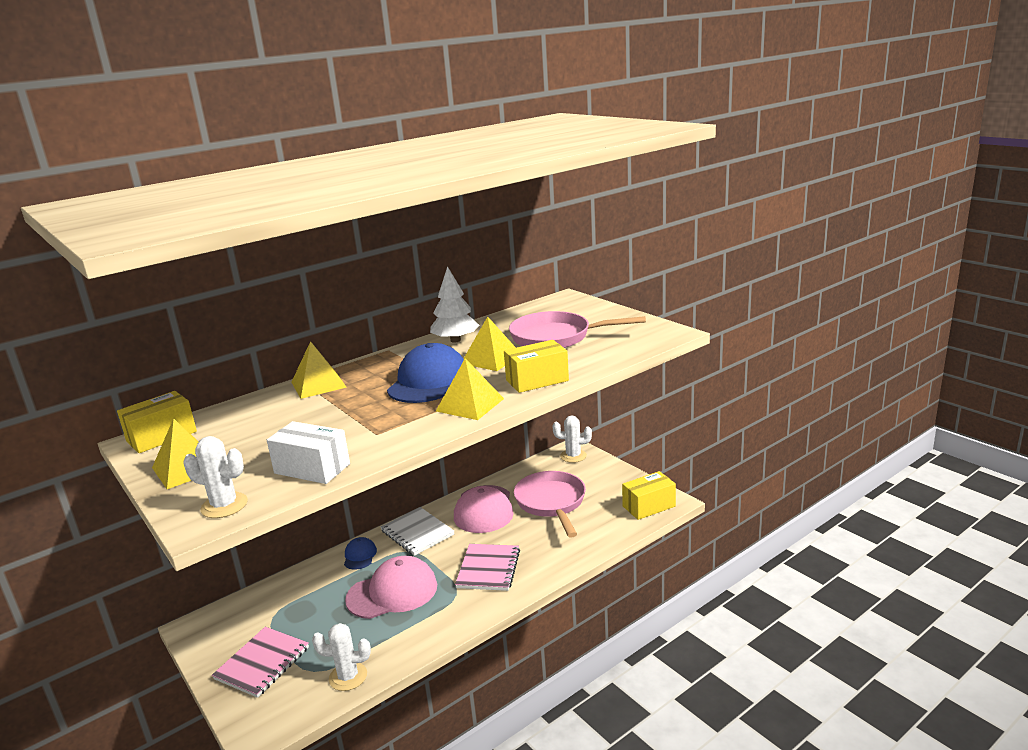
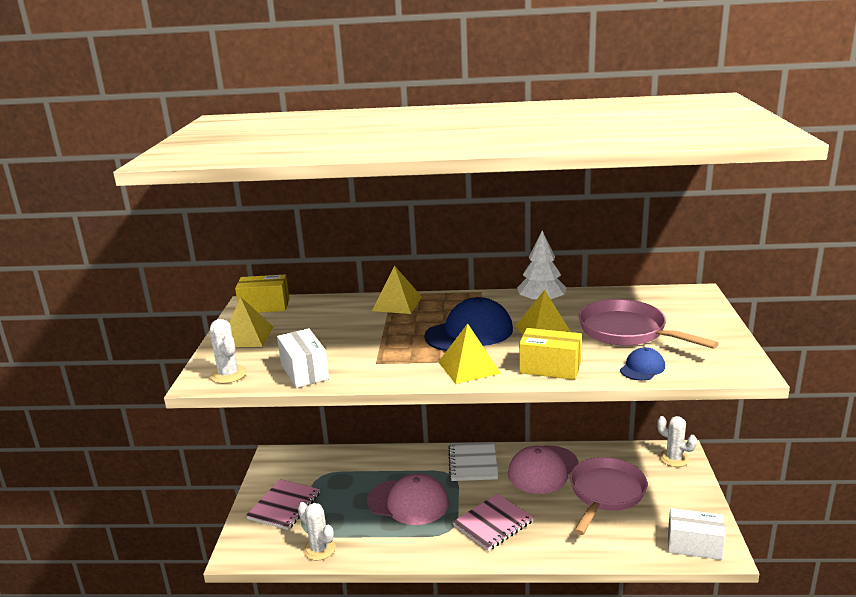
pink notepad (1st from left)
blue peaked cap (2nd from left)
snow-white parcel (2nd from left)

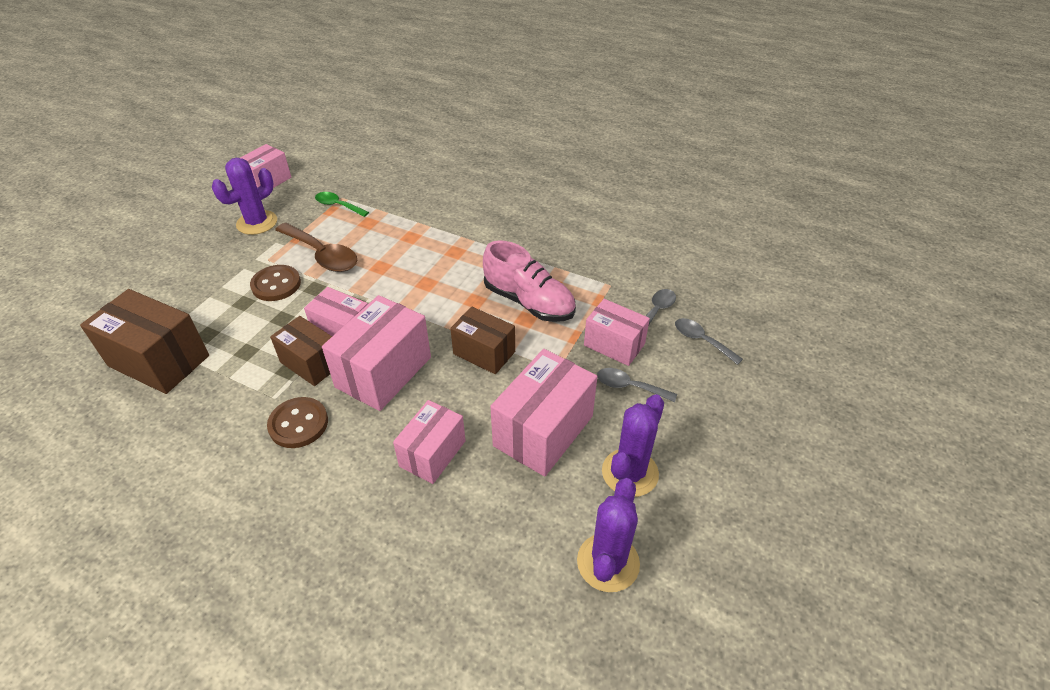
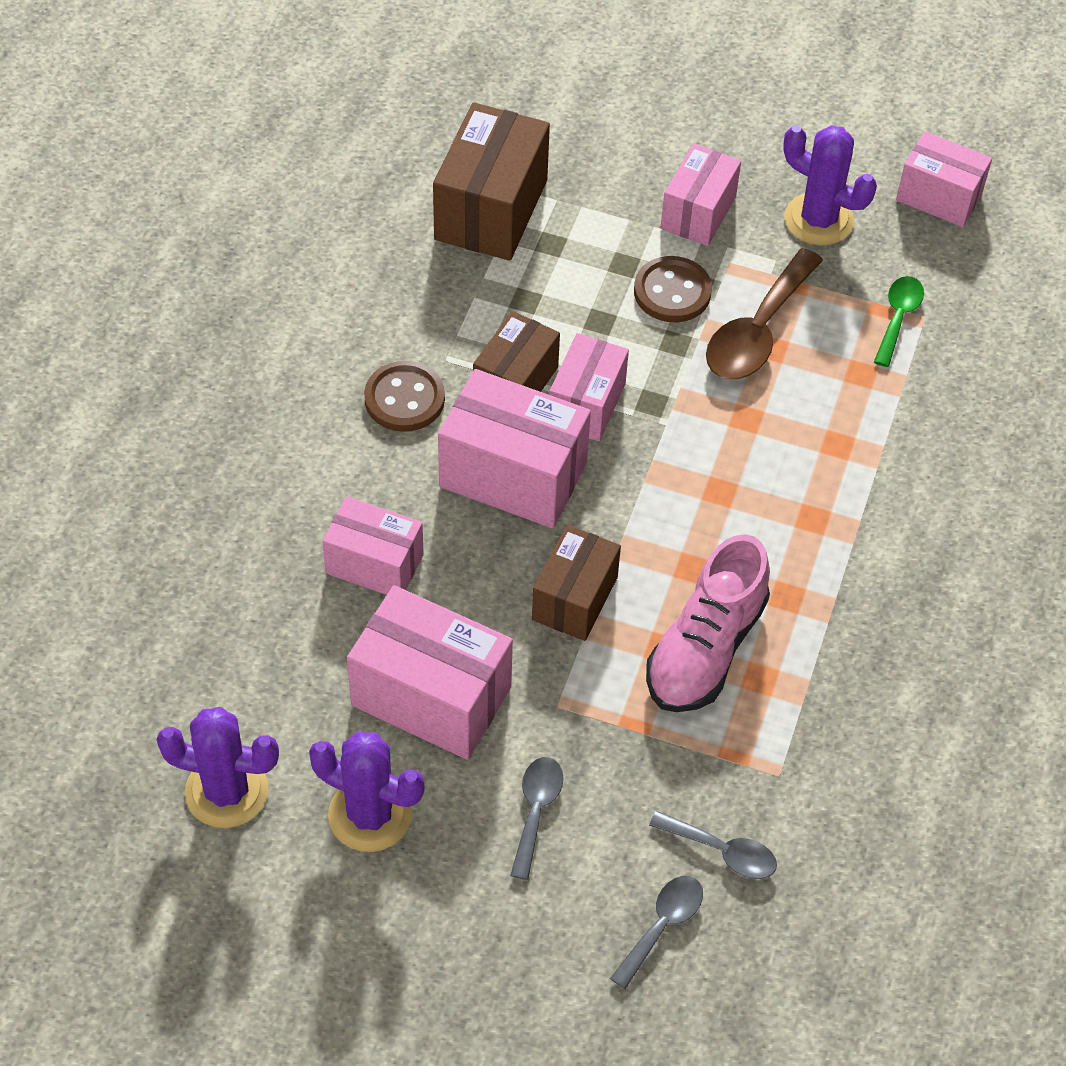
pink parcel (5th from left)

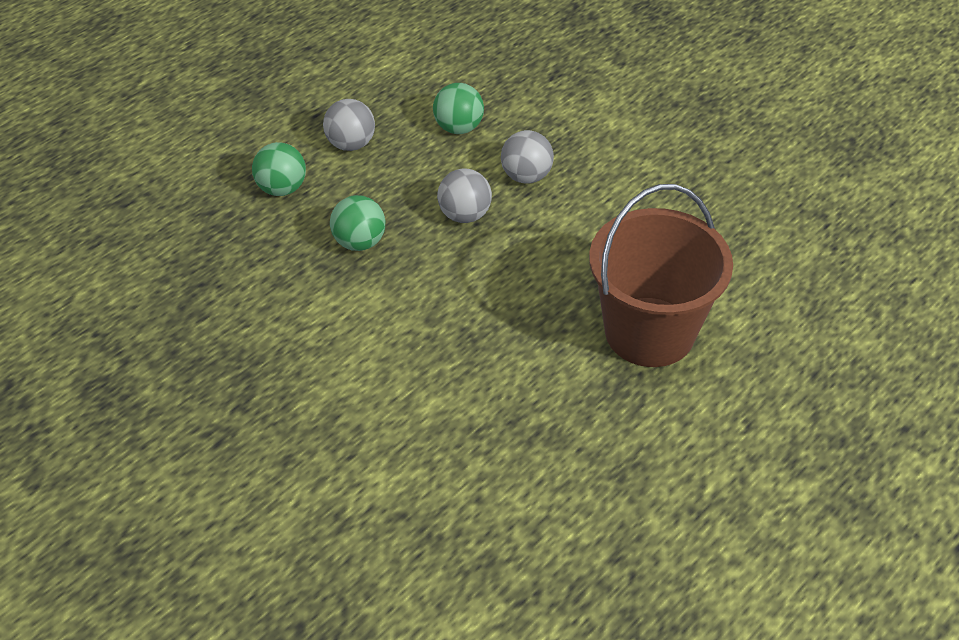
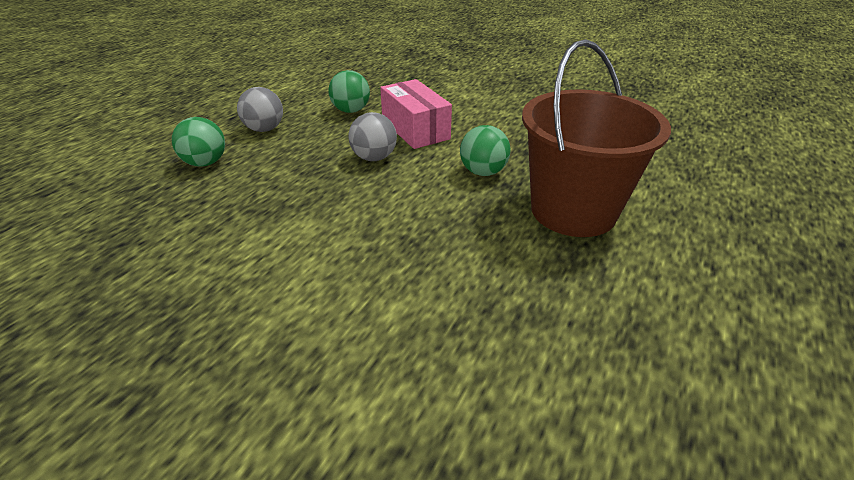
pink parcel
green sphere (3rd from left)

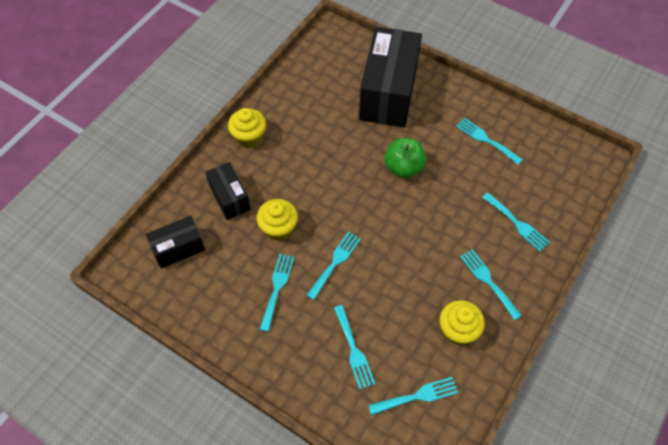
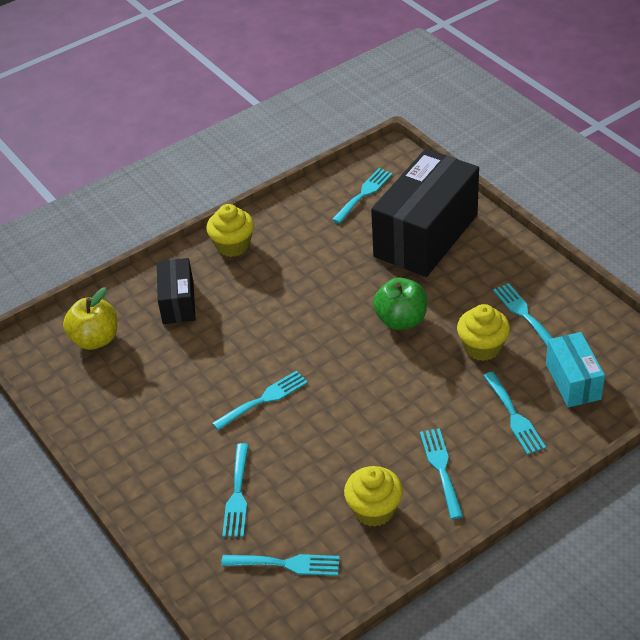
yellow apple fruit
teal fork (4th from left)
yellow cupcake (3rd from left)
teal parcel

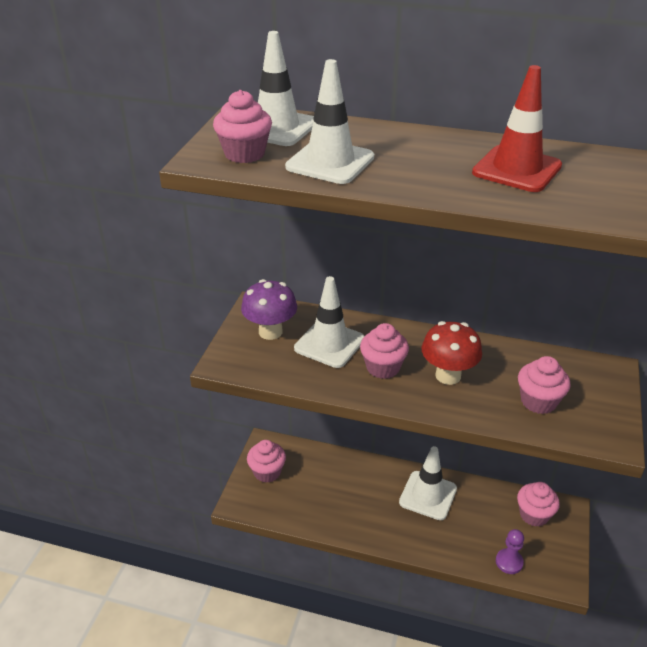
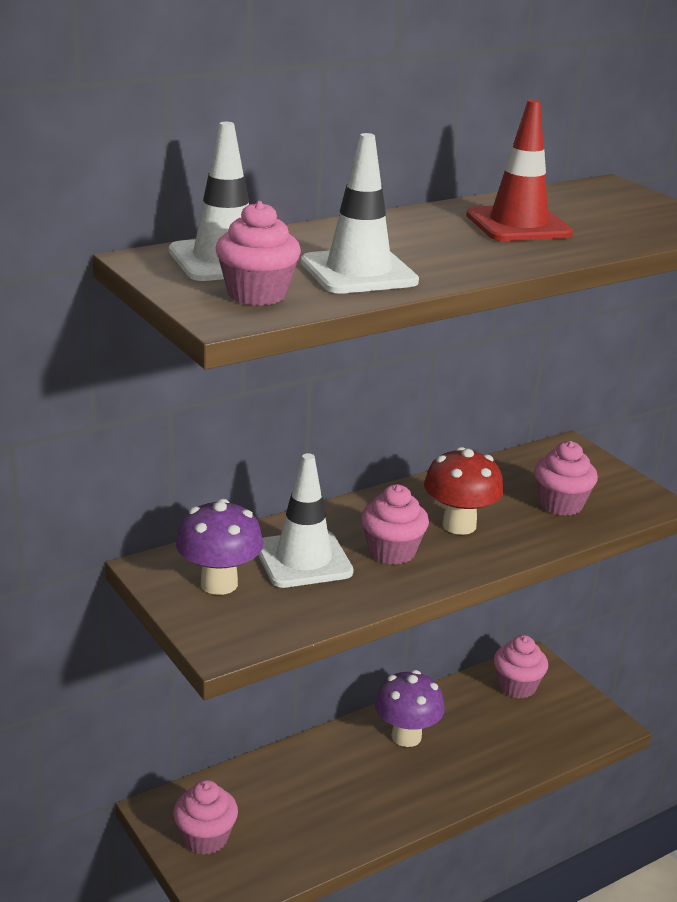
royal purple fungus (2nd from left)
royal purple chess pawn

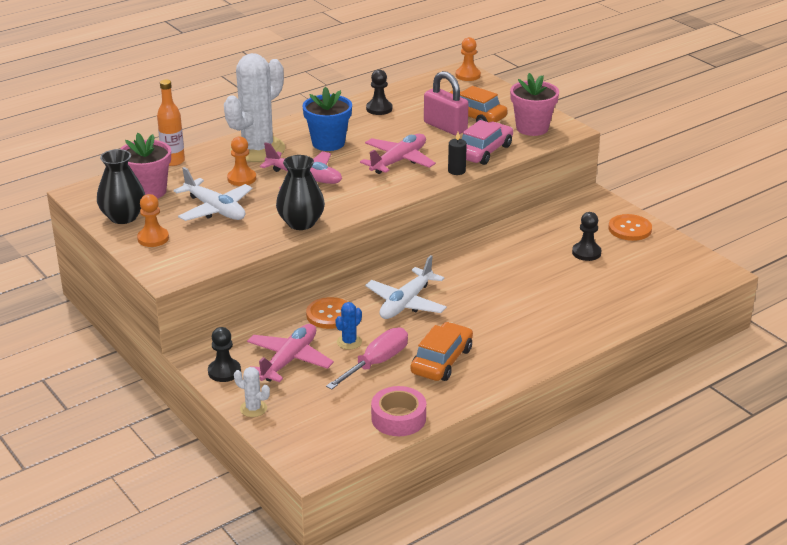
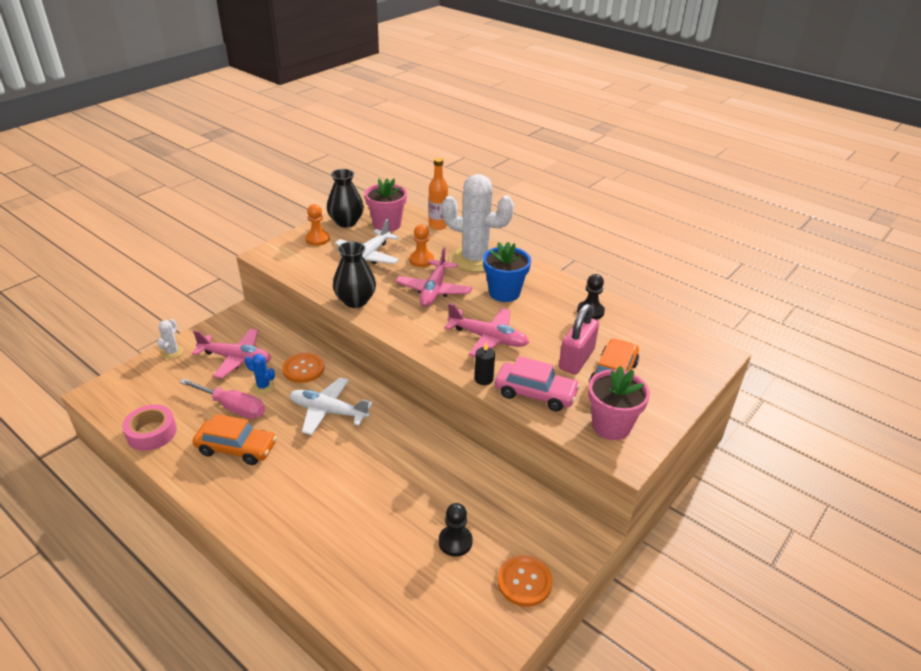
jet-black chess pawn (1st from left in the first image)
orange-coloured chess pawn (3rd from left in the first image)

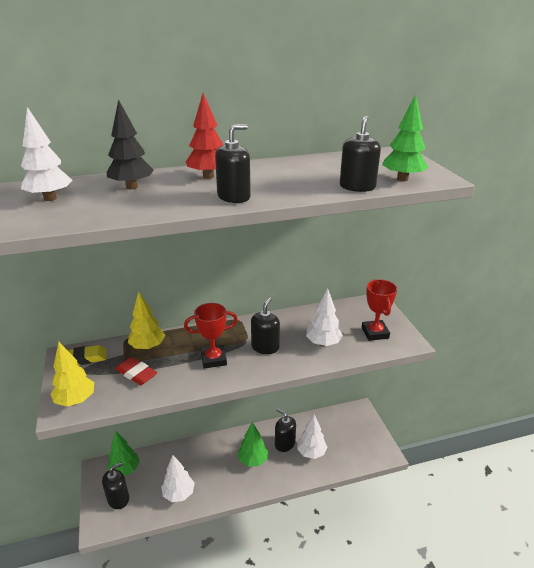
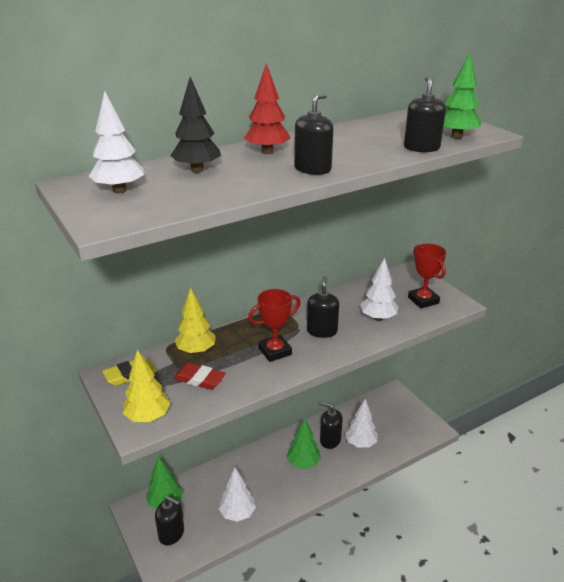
jet-black soap dispenser (1st from left)

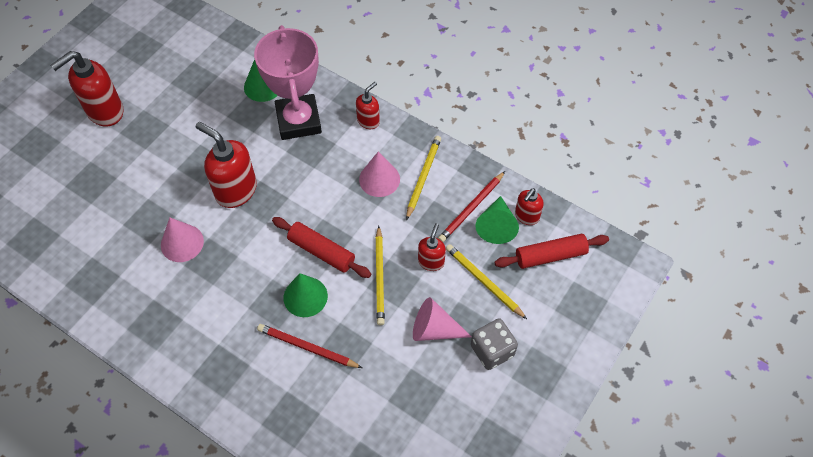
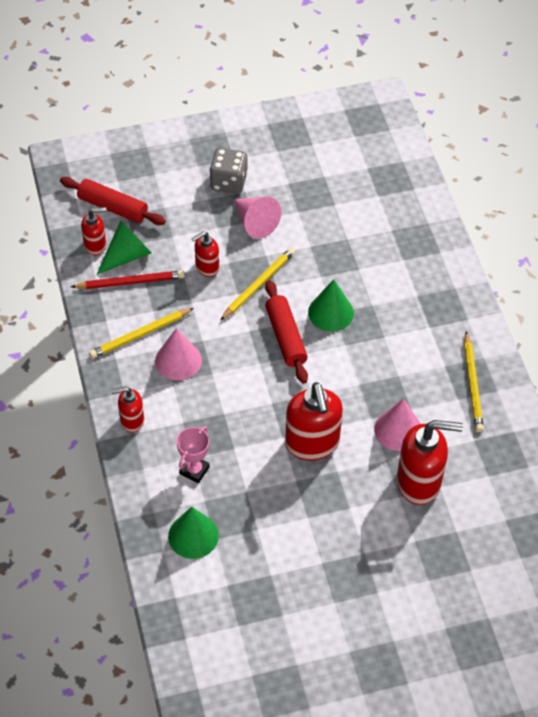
pink trophy
red soap dispenser (5th from left)
yellow pencil (3rd from left)
red pencil (1st from left in the first image)

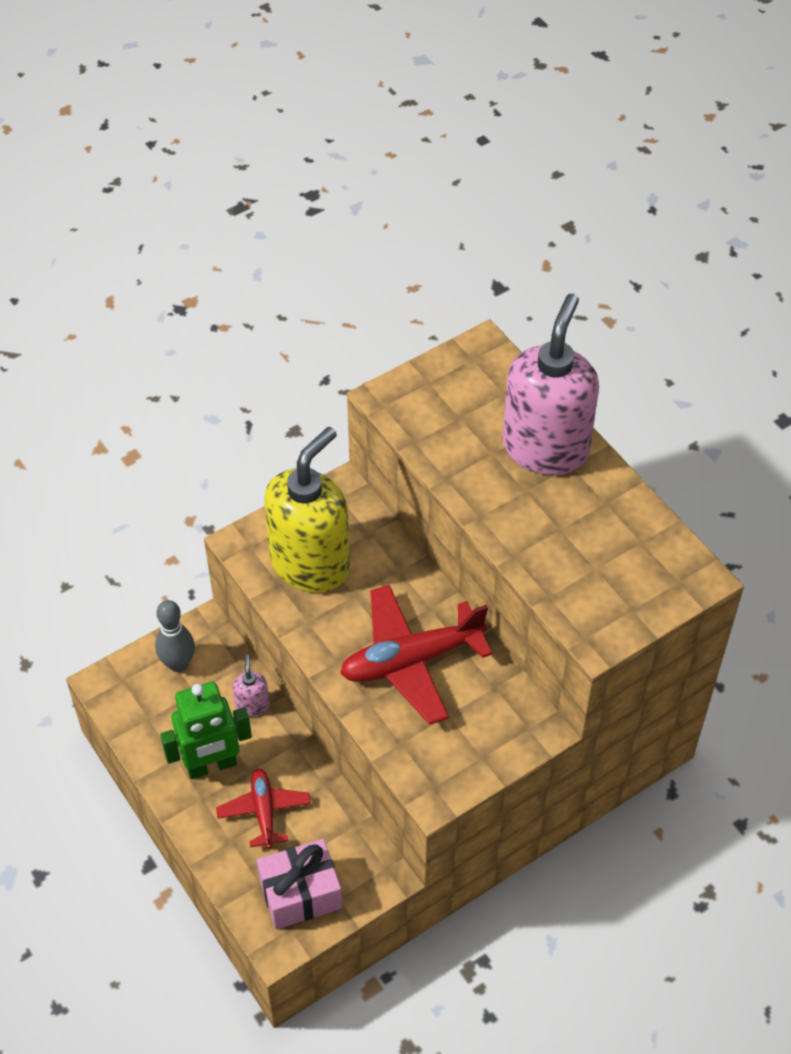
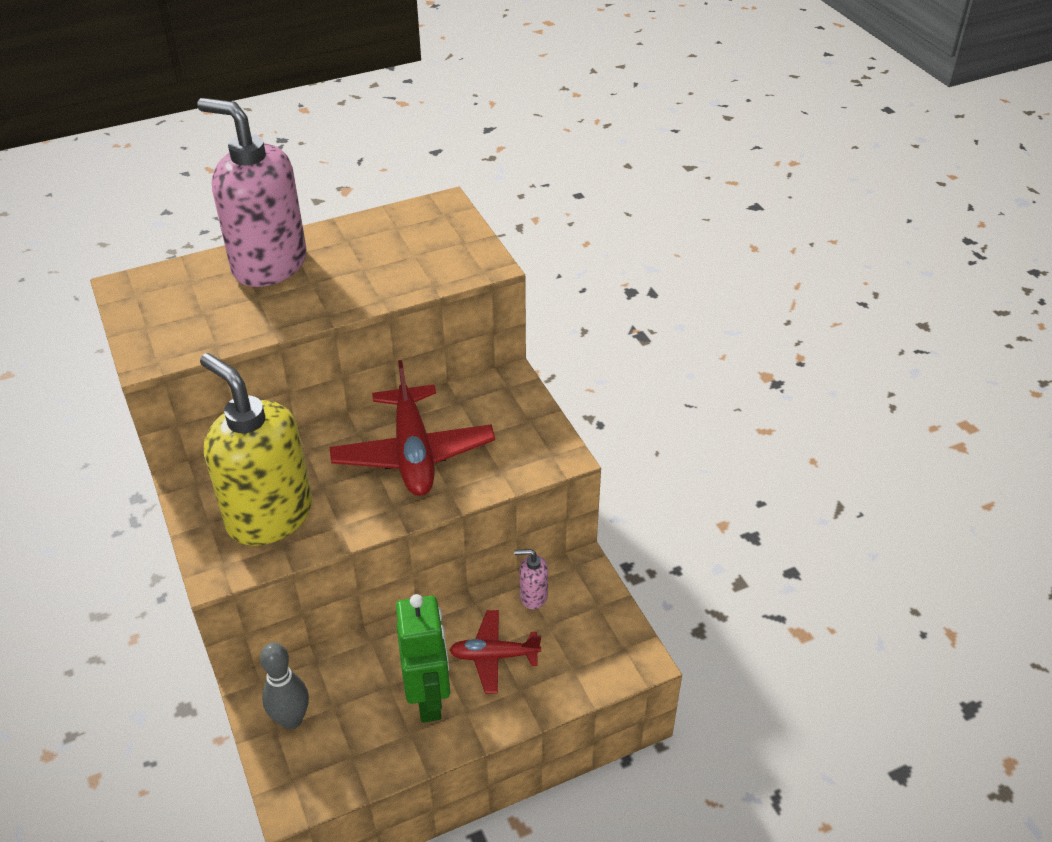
pink soap dispenser (2nd from left)
pink wrapped gift

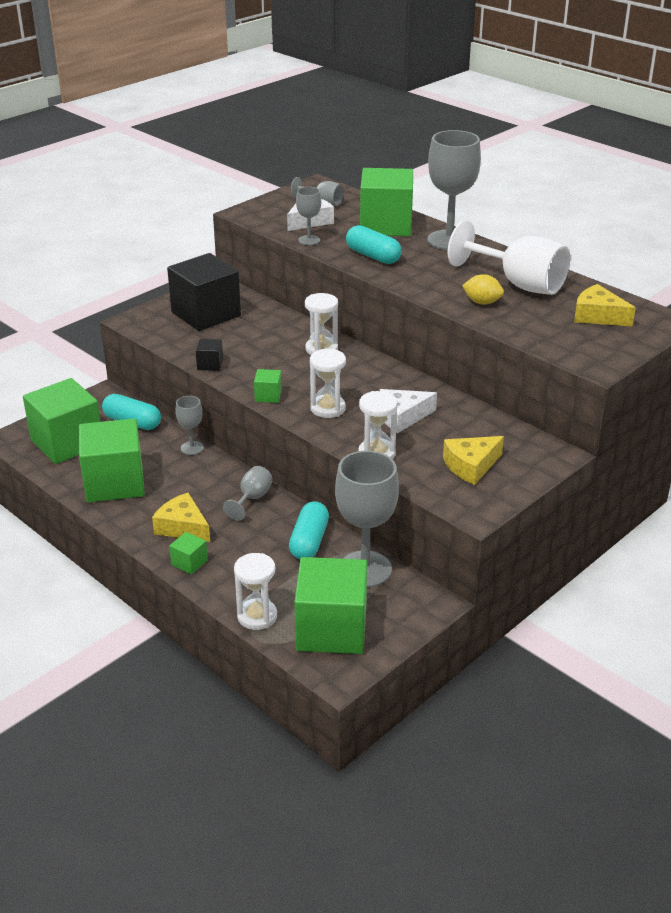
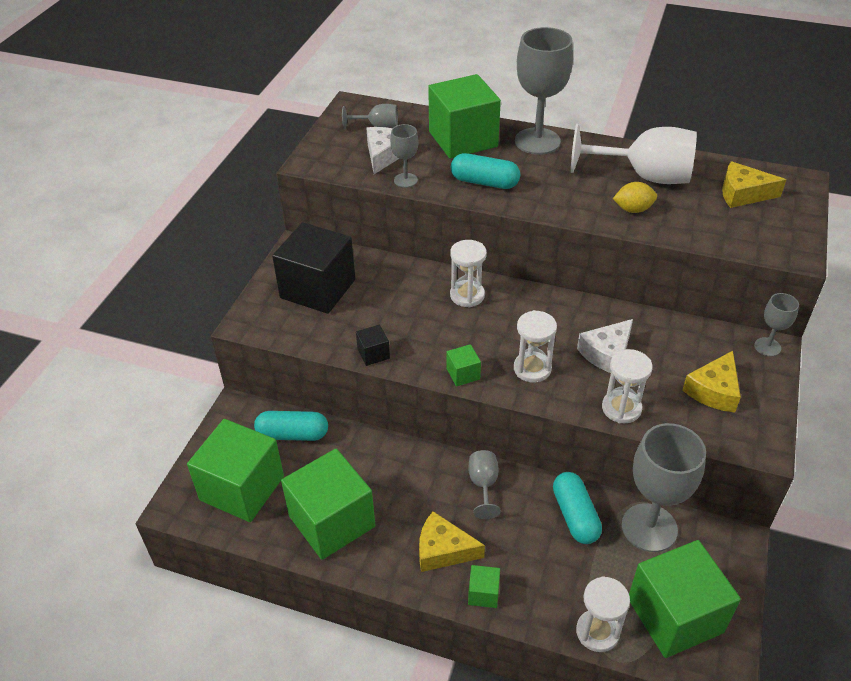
gray chalice (6th from left)

